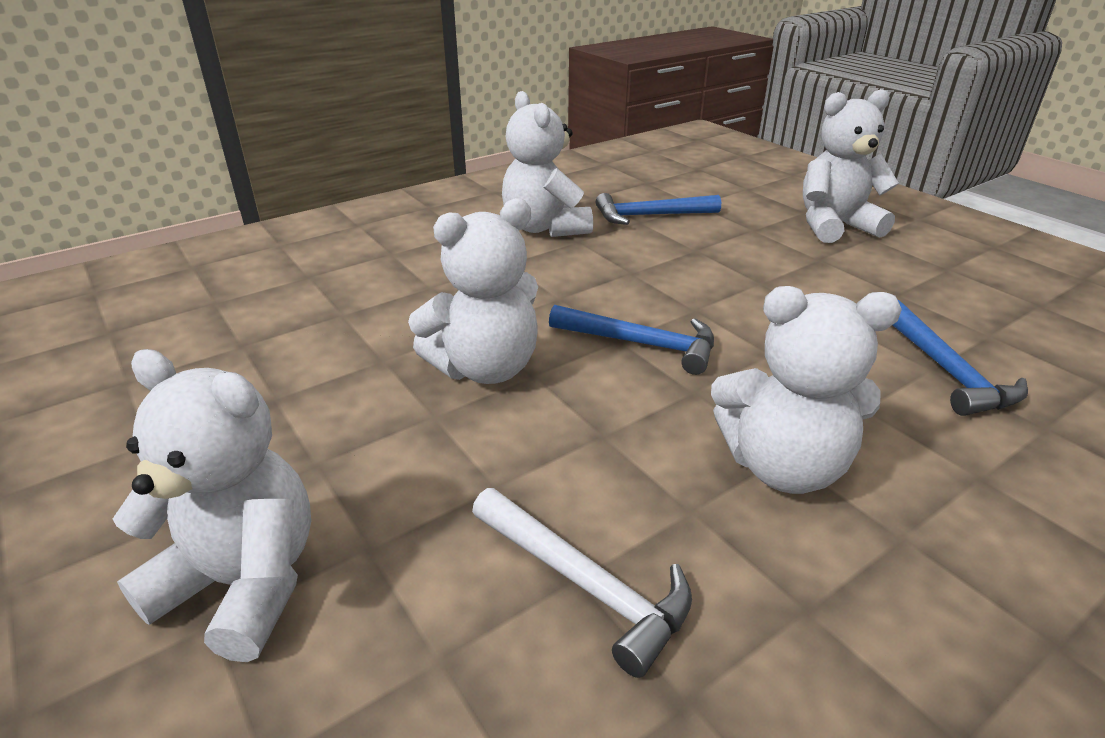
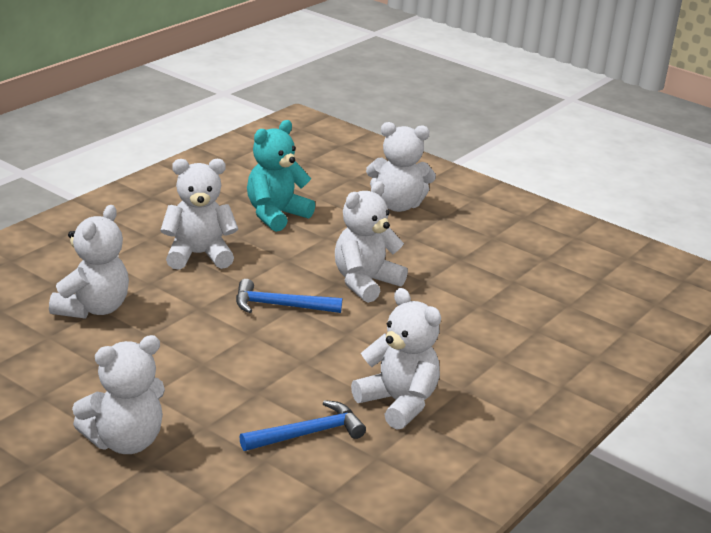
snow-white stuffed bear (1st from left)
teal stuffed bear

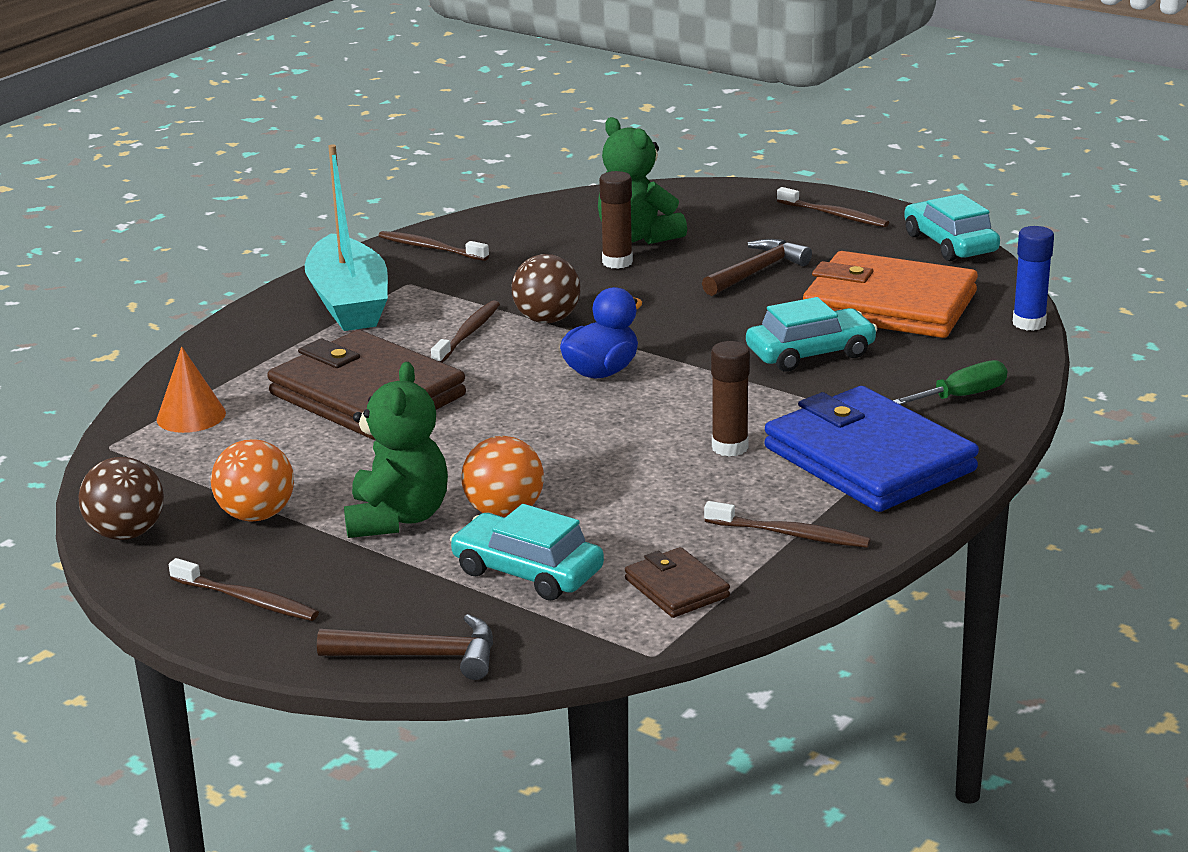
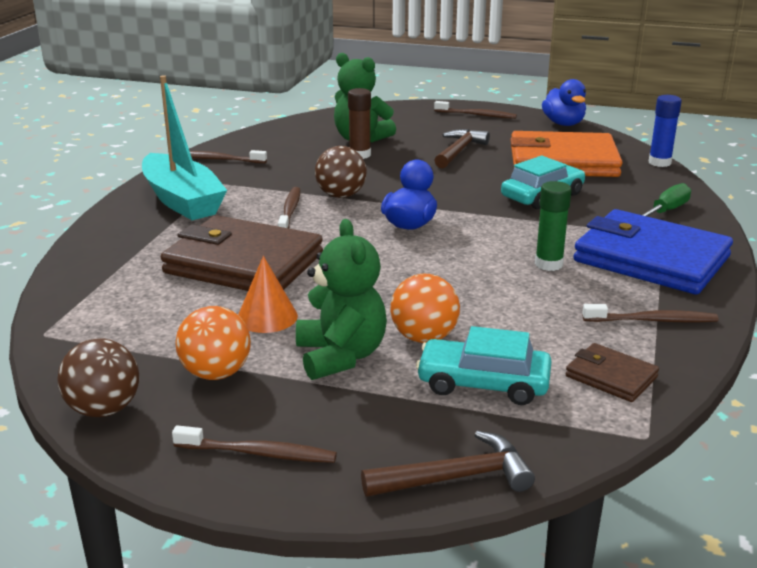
orange-coloured cone shape
green glue stick
blue rubber duck (2nd from left)

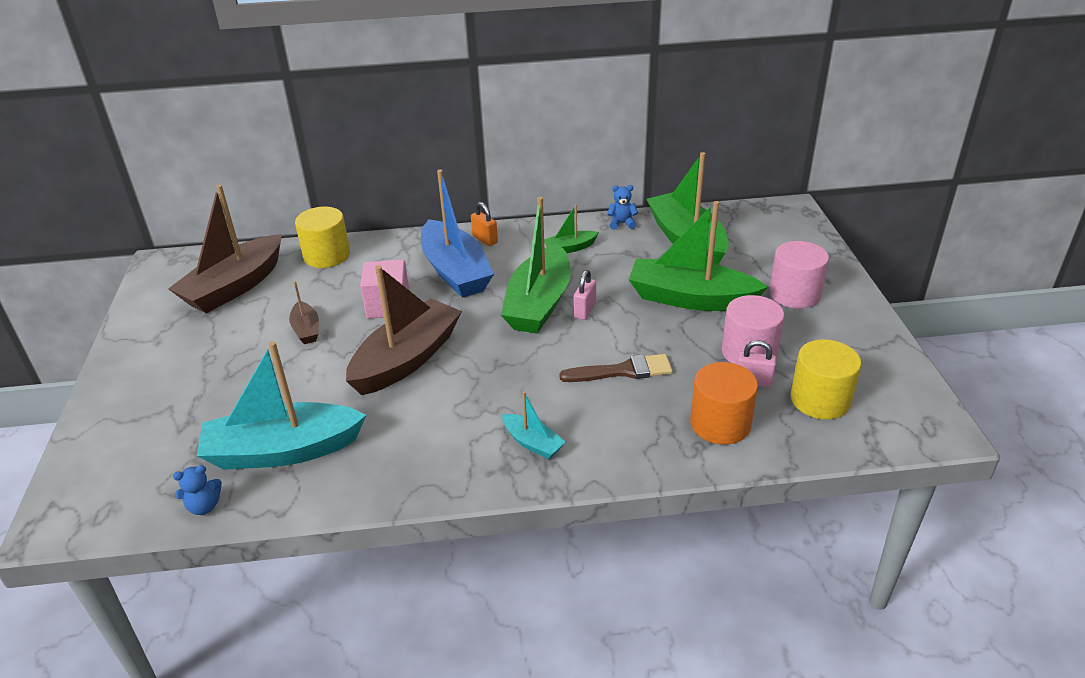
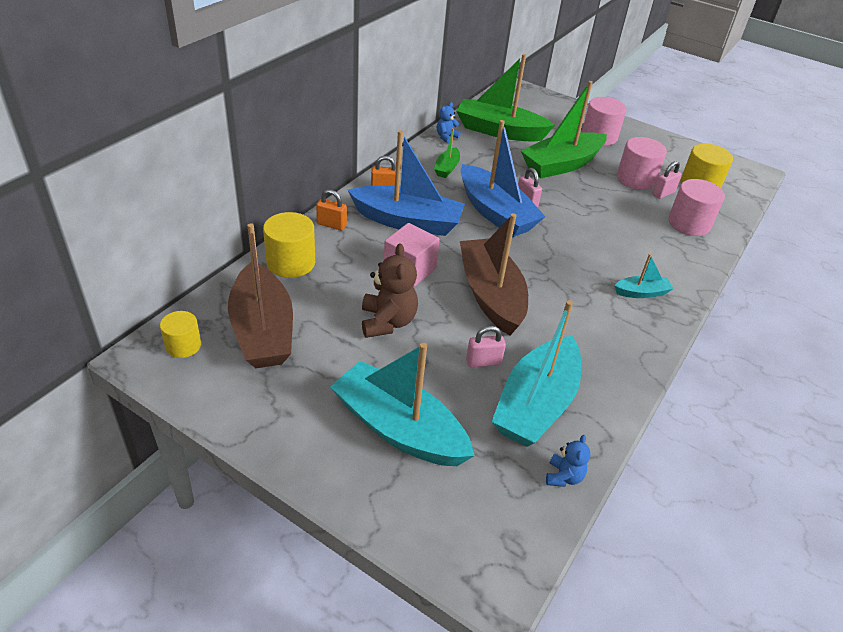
yellow cylinder (1st from left)
orange-coloured small lock (1st from left)
teal sailboat (1st from left)
russet stuffed bear
blue sailboat (2nd from left)
pink small lock (1st from left)
pink cylinder (3rd from left)
russet paint brush

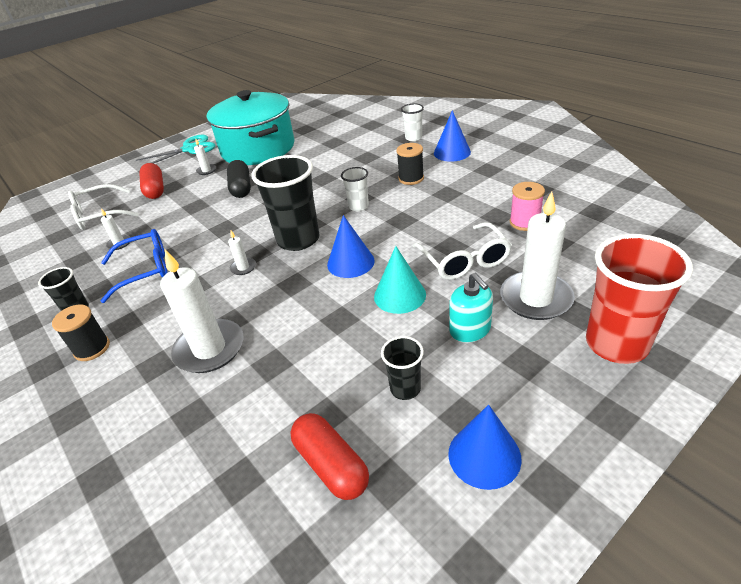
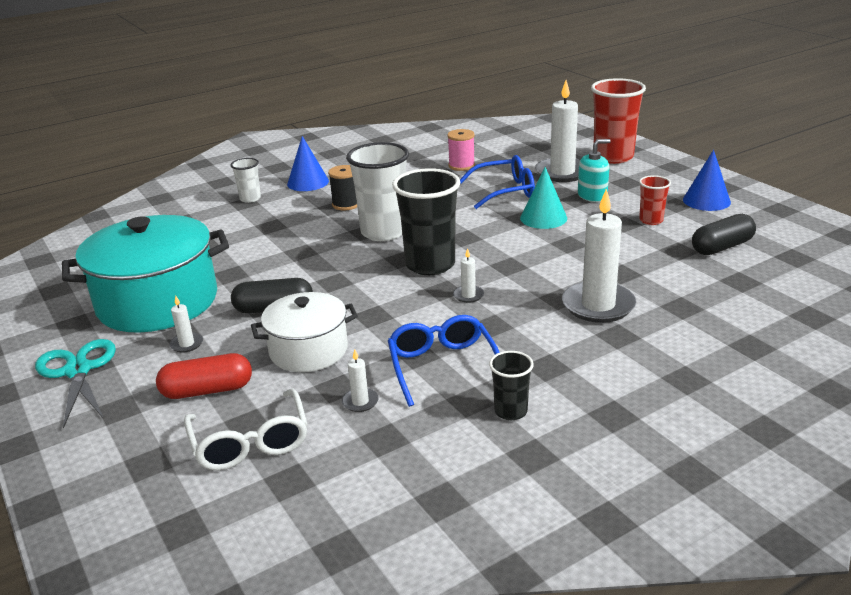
snow-white pot
snow-white tumbler (2nd from left)
blue spectacles (2nd from left)
red tumbler (2nd from left)
jet-black capsule (2nd from left)
jet-black bobbin (1st from left in the first image)
blue cone shape (1st from left in the first image)

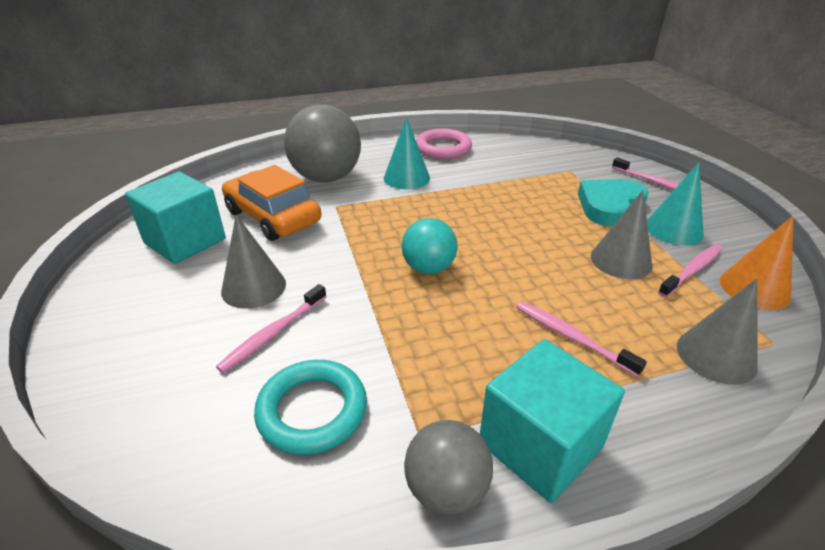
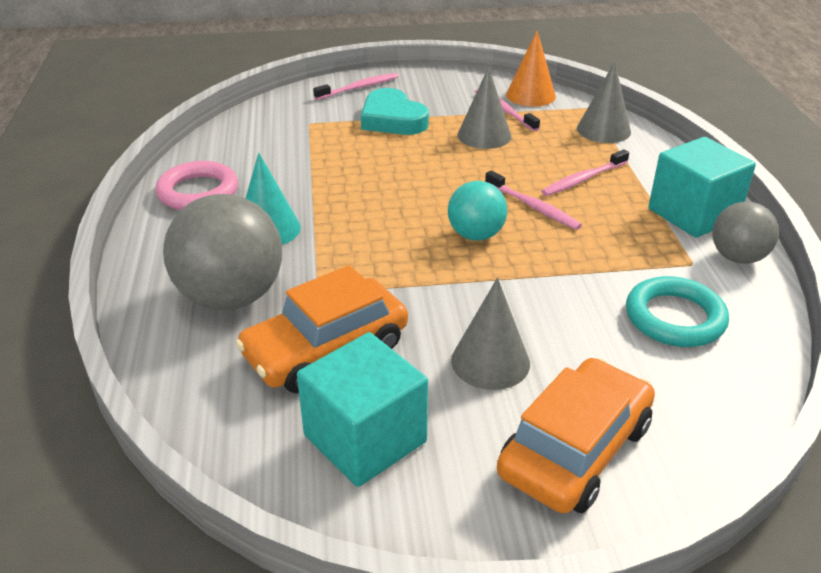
pink tooth brush (3rd from left)
orange-coloured toy car (2nd from left)
teal cone shape (2nd from left in the first image)

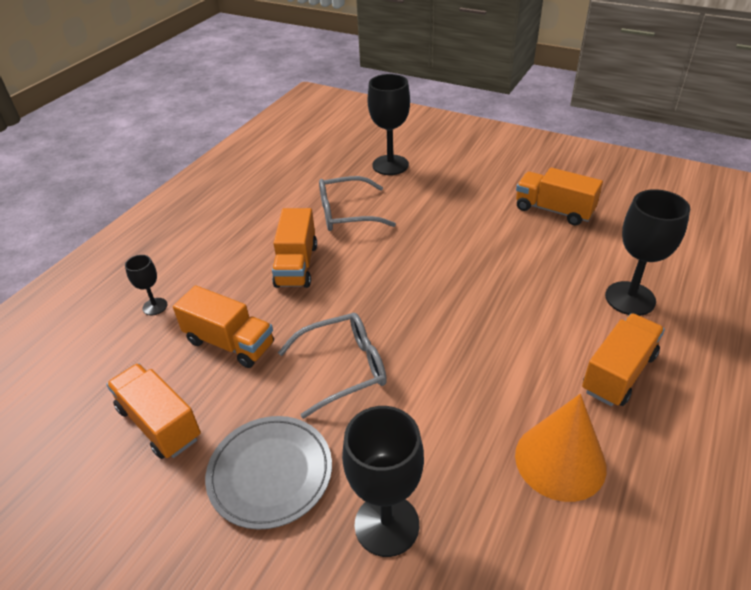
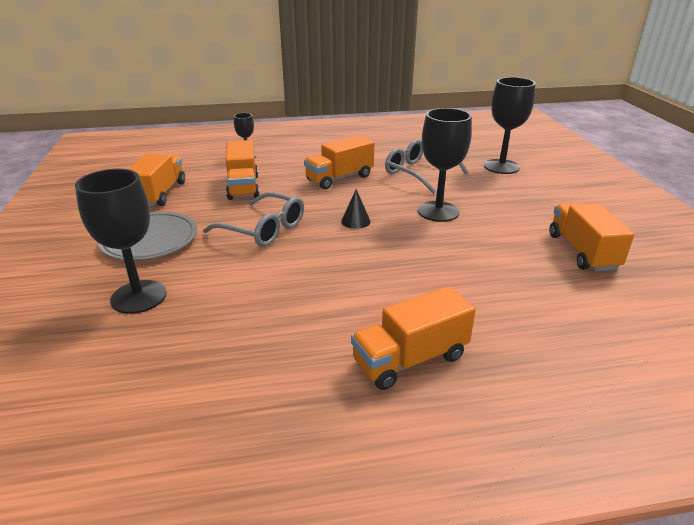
jet-black cone shape
orange-coloured toy truck (4th from left)
jet-black chalice (3rd from left)
orange-coloured cone shape

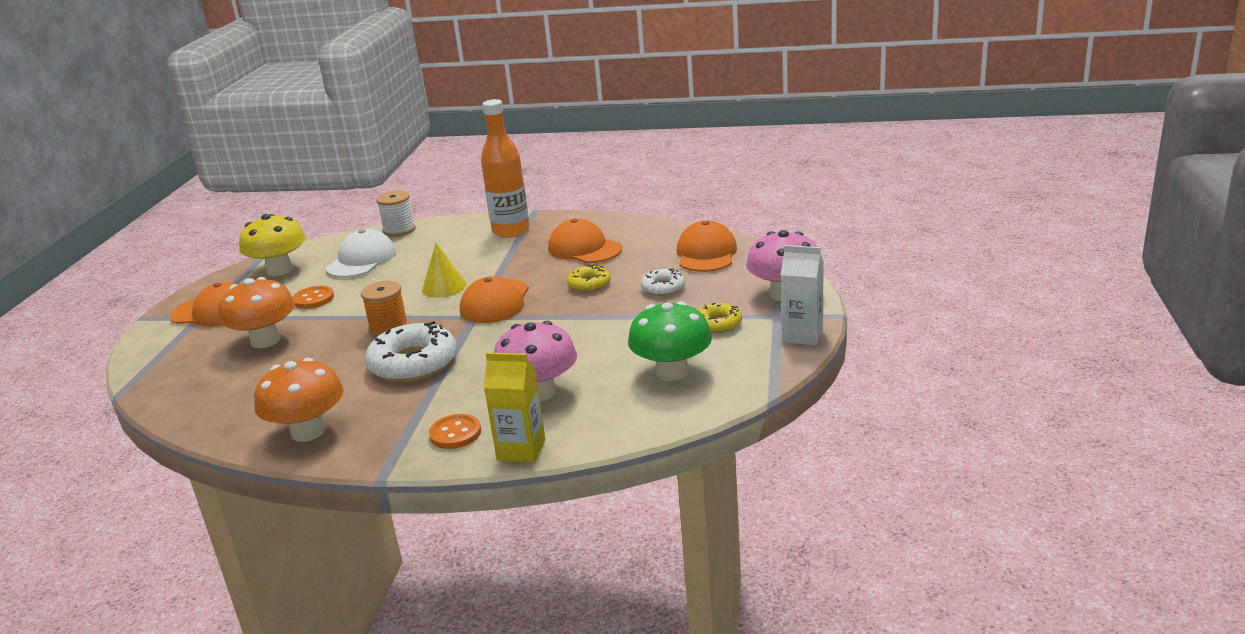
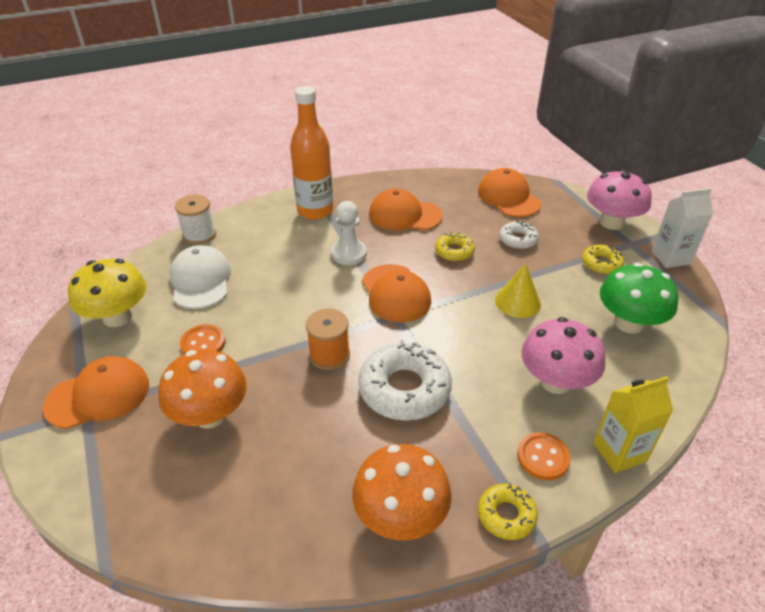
snow-white chess pawn
yellow doughnut (2nd from left)
yellow cone shape

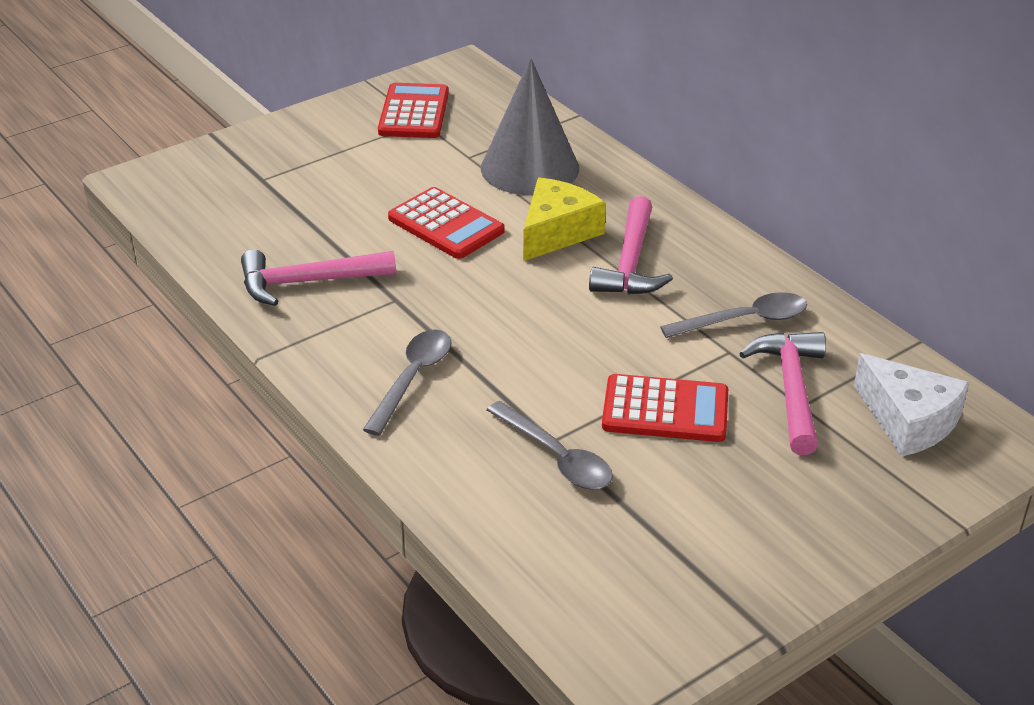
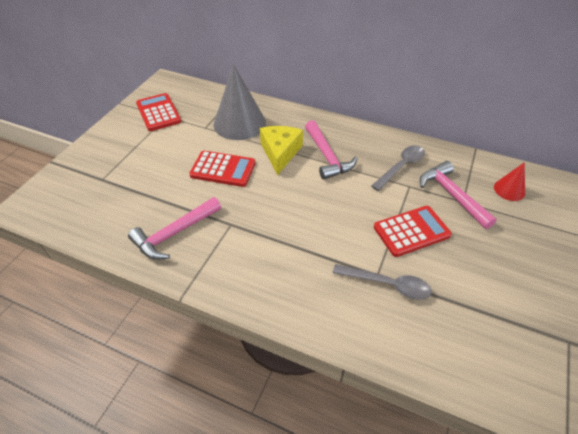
red cone shape
gray spoon (1st from left in the first image)

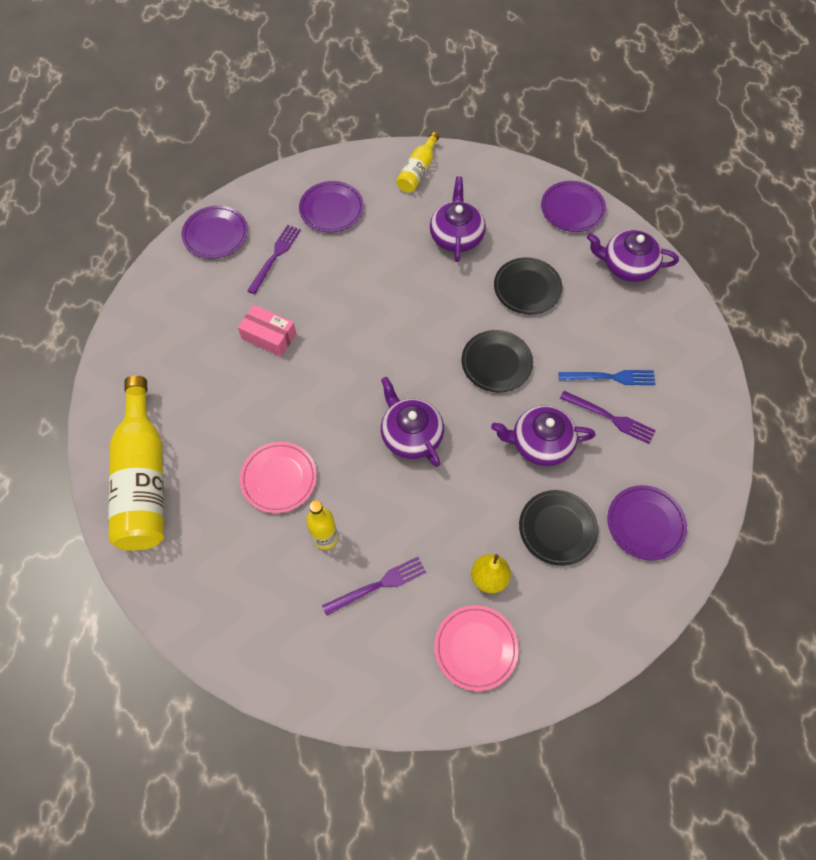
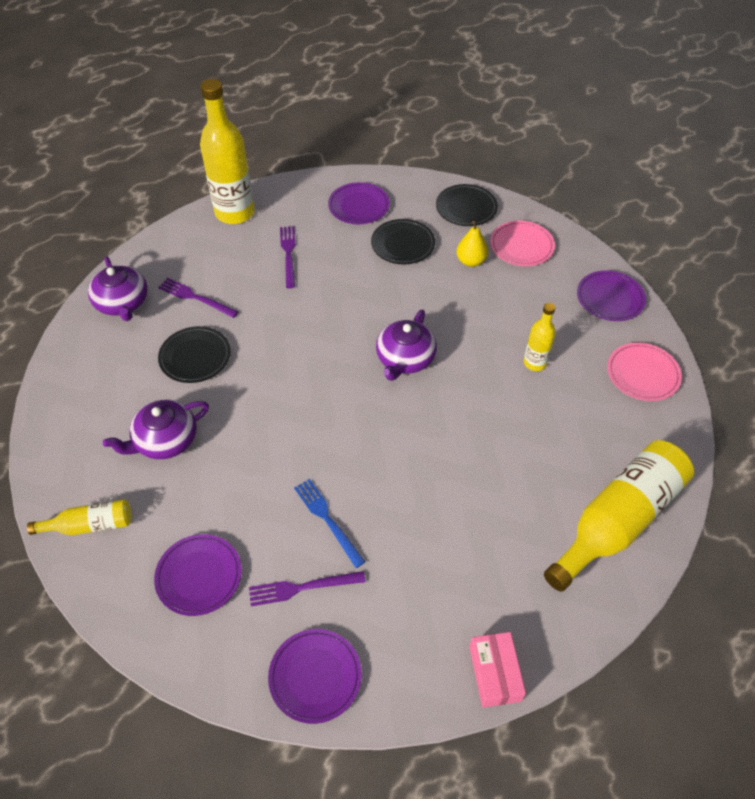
royal purple fork (1st from left)
yellow drink bottle (2nd from left)
blue fork
jet-black flat dish (3rd from left)
pink parcel
royal purple flat dish (4th from left)
pink flat dish (2nd from left)
royal purple china teapot (3rd from left in the first image)

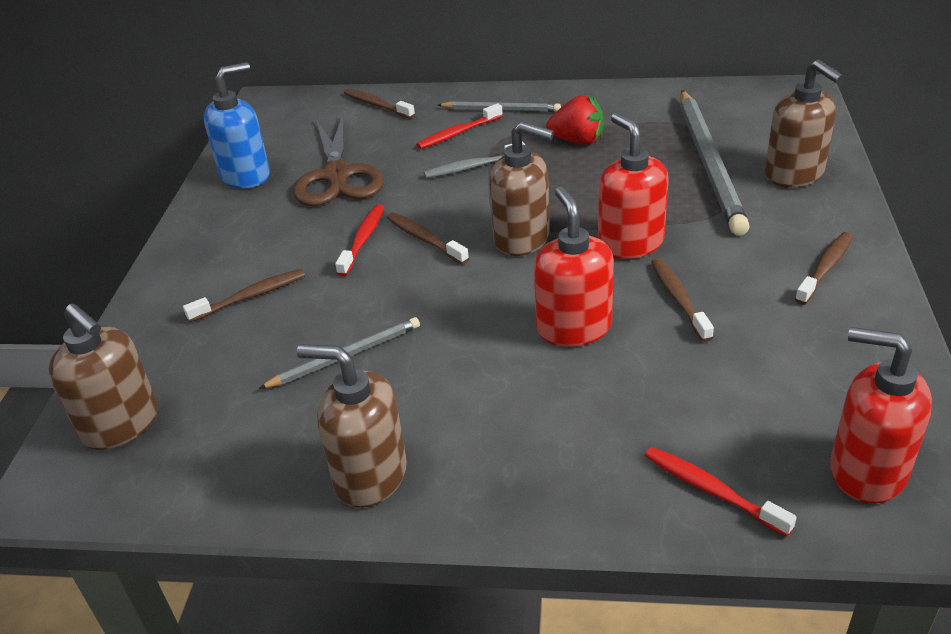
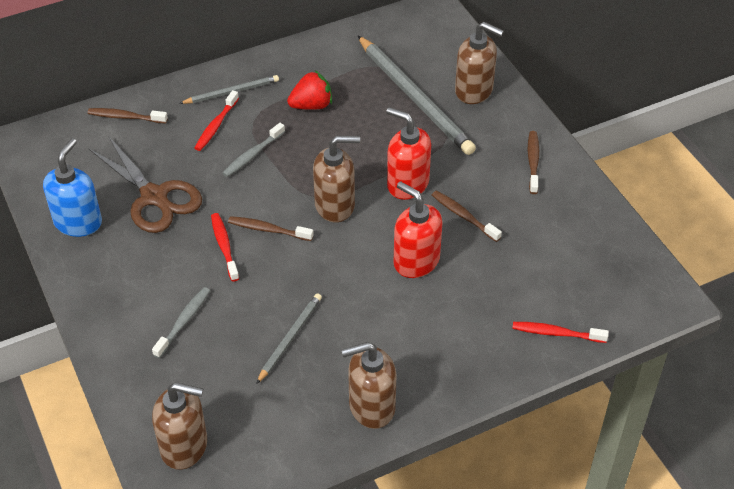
gray tooth brush (1st from left)
red soap dispenser (3rd from left in the first image)

